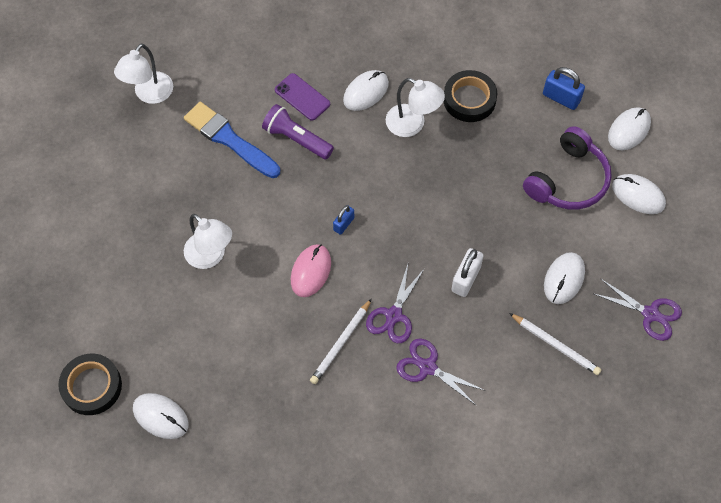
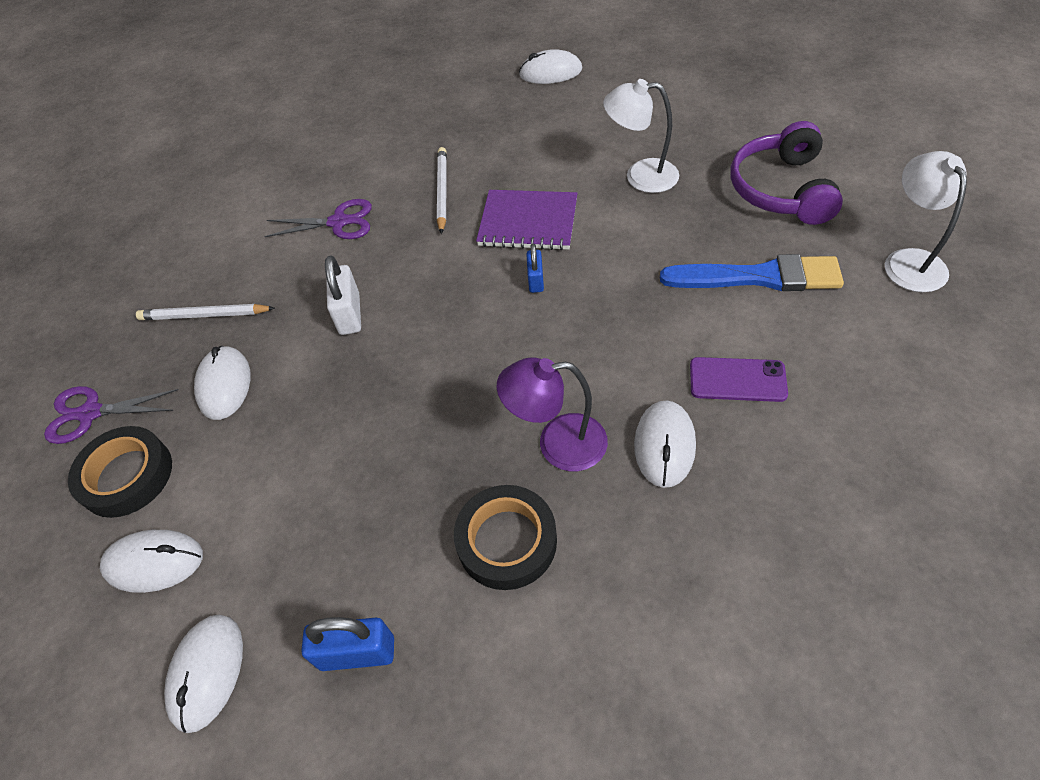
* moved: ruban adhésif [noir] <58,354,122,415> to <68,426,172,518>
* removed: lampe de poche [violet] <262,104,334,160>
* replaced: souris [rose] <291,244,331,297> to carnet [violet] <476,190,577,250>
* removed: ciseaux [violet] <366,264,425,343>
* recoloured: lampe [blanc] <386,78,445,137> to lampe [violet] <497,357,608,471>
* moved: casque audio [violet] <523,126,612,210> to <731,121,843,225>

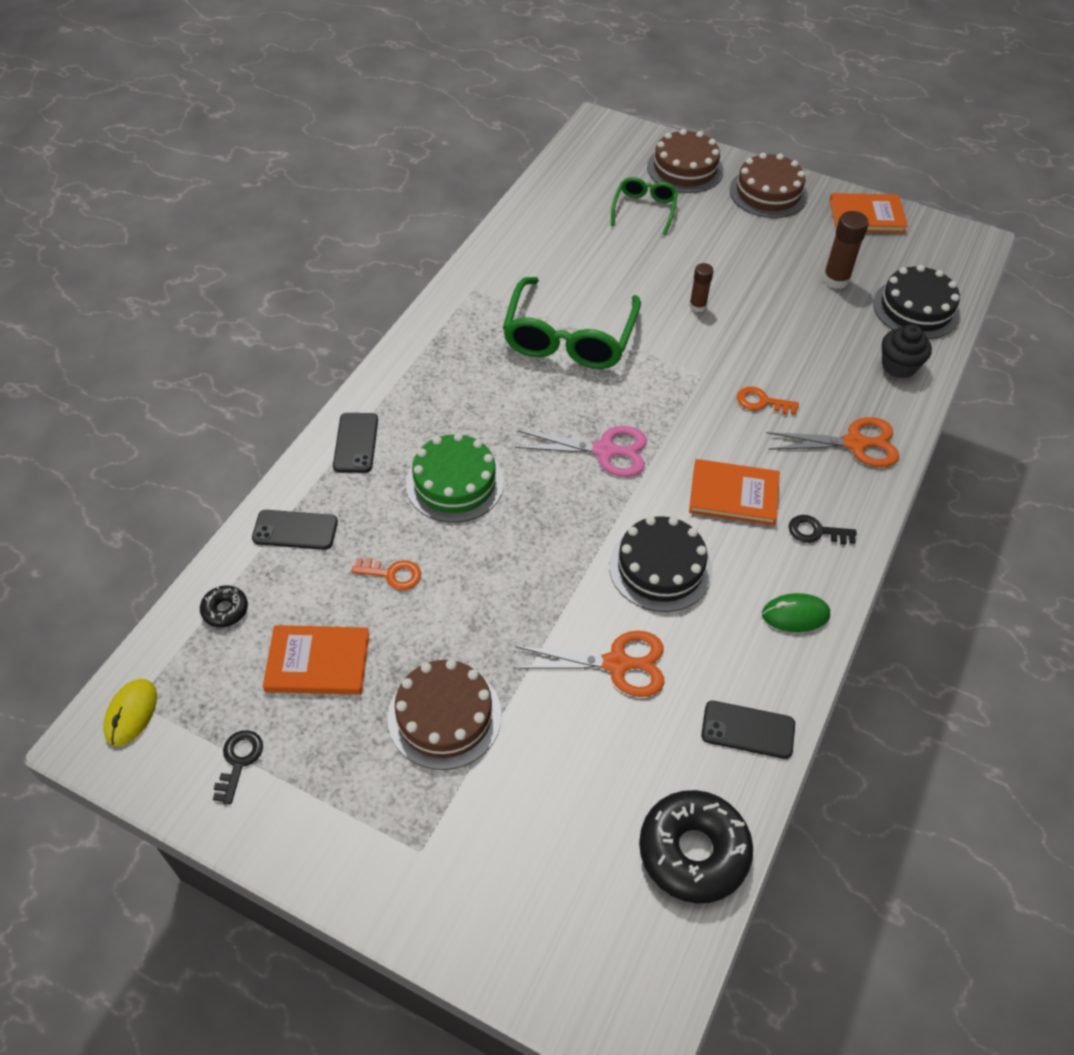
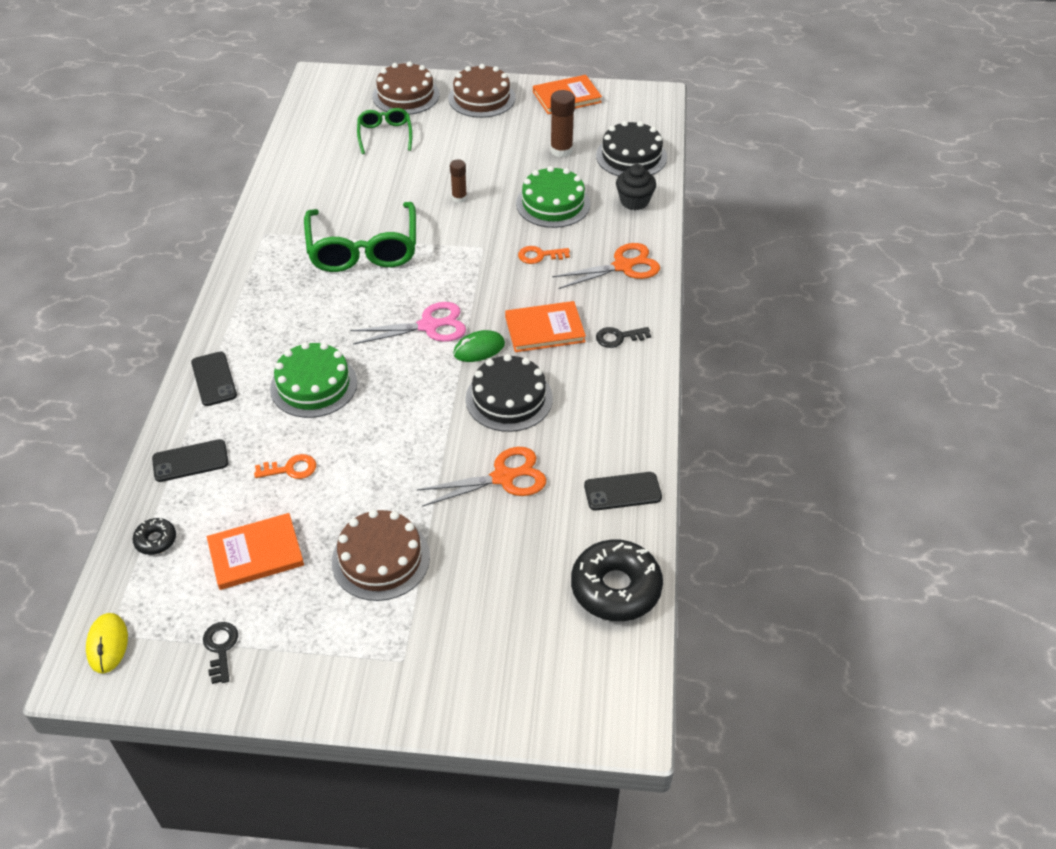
* moved: souris [vert] <762,593,830,632> to <453,330,505,362>
* added: gâteau [vert] <516,166,590,228>

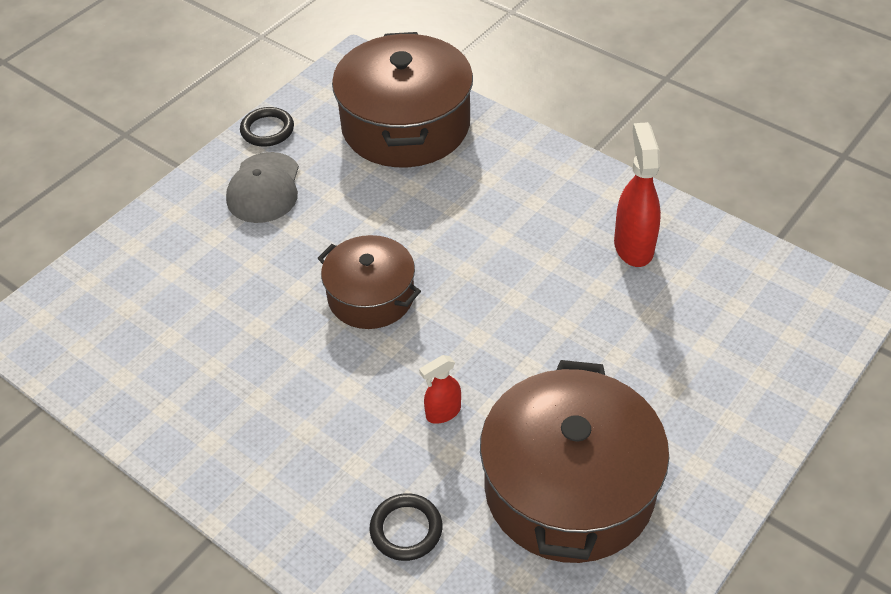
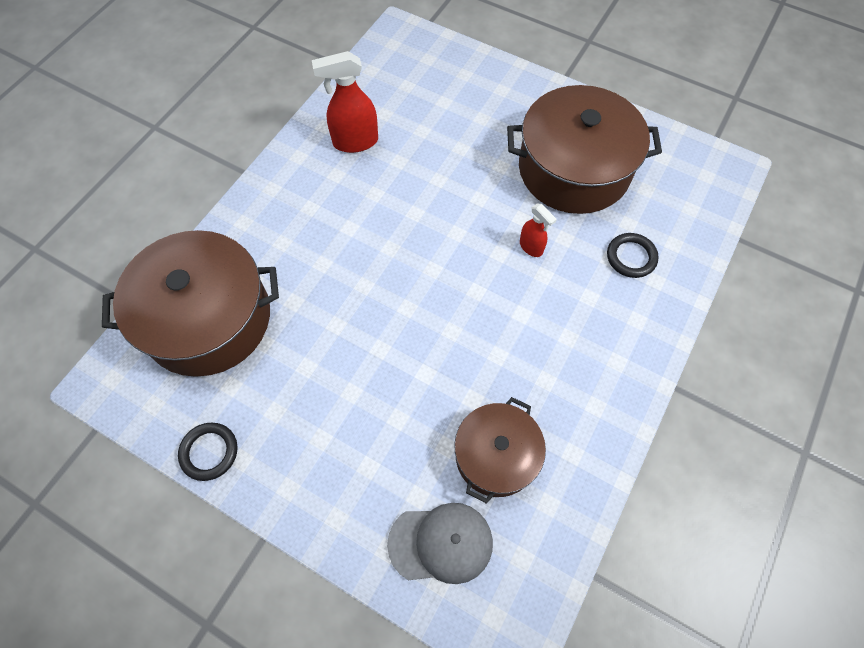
* moved: casquette [gris] <226,152,299,223> to <387,503,493,584>
* moved: marmite [marron] <318,235,421,329> to <454,397,546,504>

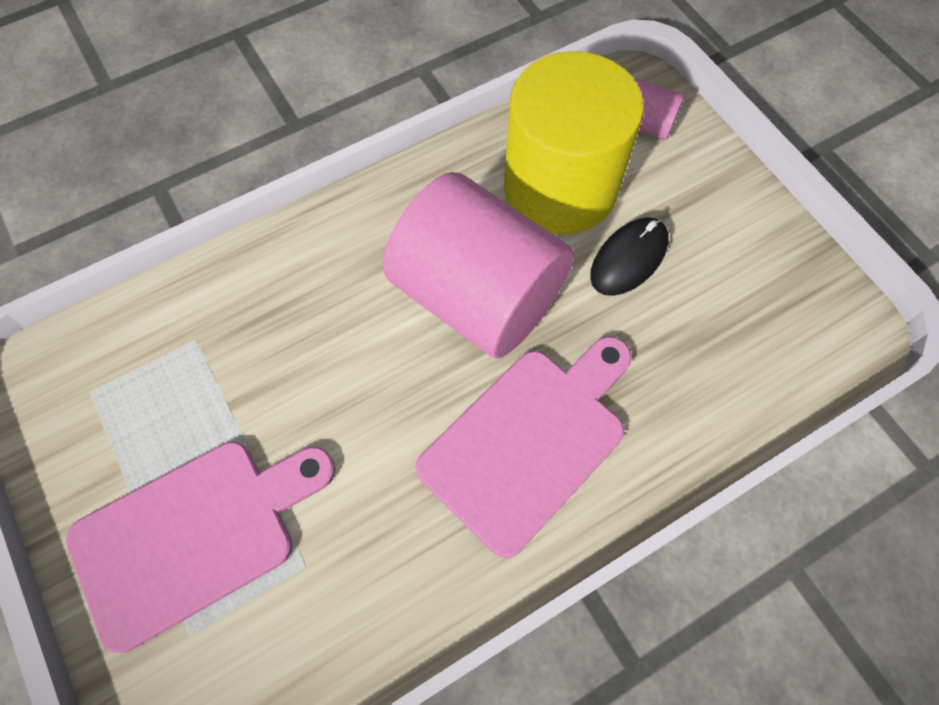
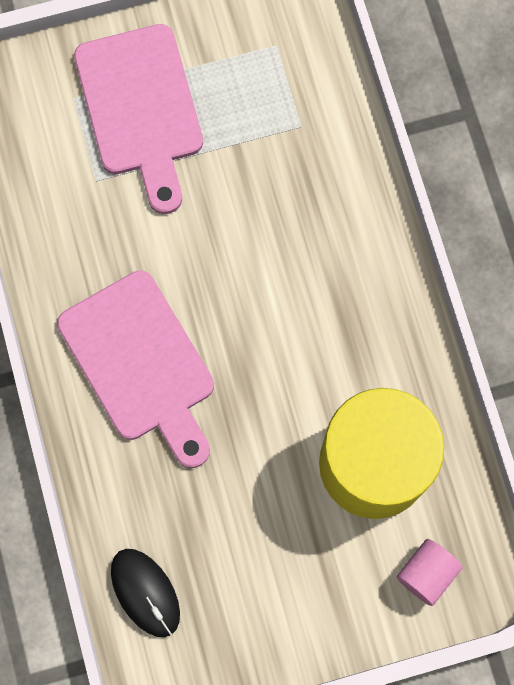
* removed: cylindre [rose] <383,172,574,359>
* moved: souris [noir] <590,217,668,296> to <111,549,180,637>

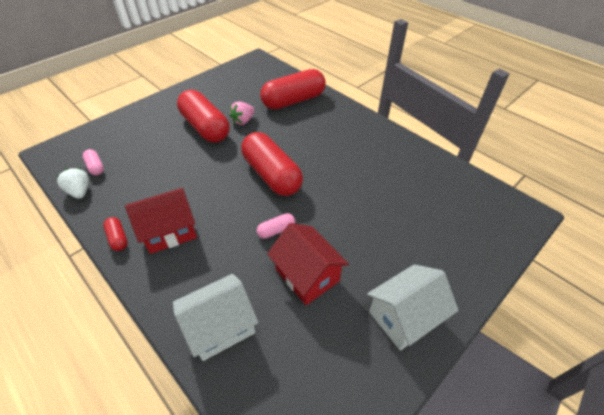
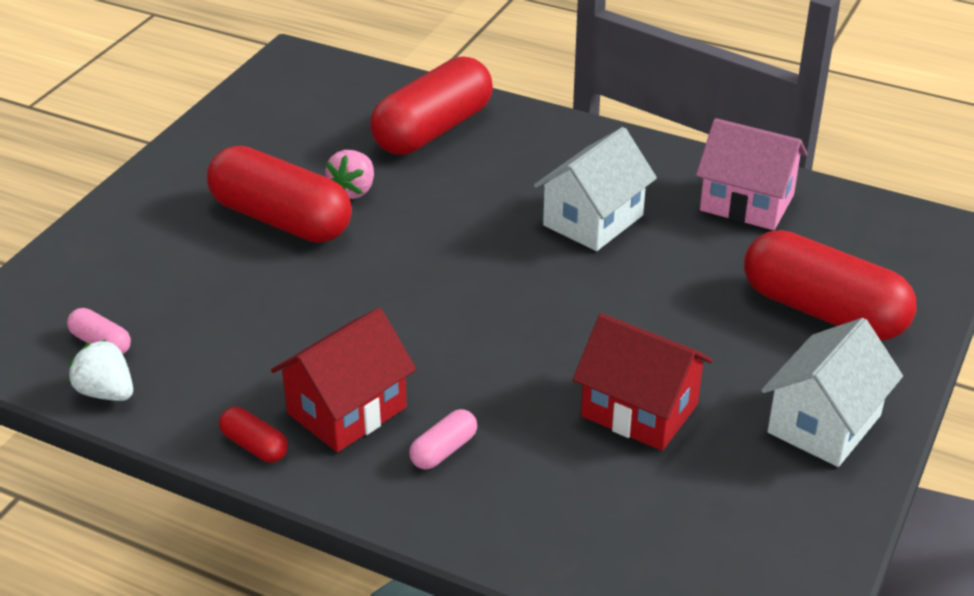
* moved: maison [blanc] <173,274,258,361> to <534,127,657,251>
* moved: gélule [rouge] <241,132,303,196> to <744,230,917,340>
* moved: gélule [rose] <257,213,295,239> to <409,409,477,470>
* added: maison [rose] <696,118,808,230>

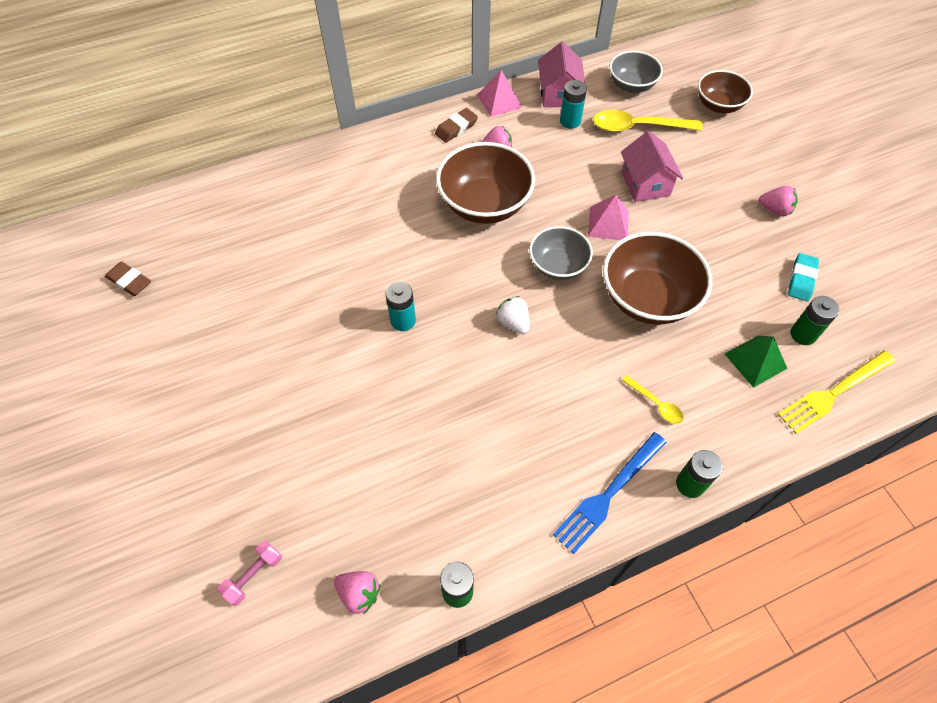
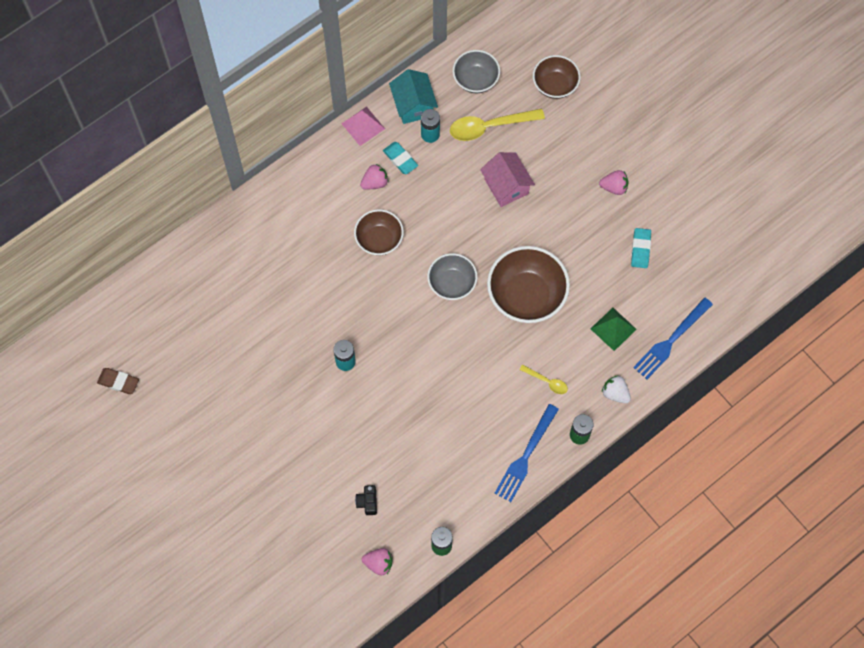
* removed: haltère [rose] <217,540,282,606>
* removed: gomme [marron] <435,108,478,143>
* resized: bol [marron] <436,142,535,224> = <354,209,404,255> x0.61
* moved: fraise [blanc] <496,296,530,334> to <602,375,631,403>
* recoloured: maison [rose] <538,42,585,107> to maison [turquoise] <389,69,438,124>
* removed: pyramide [rose] <588,194,629,240>
* recoloured: fourchette [jaune] <778,351,896,434> to fourchette [bleu] <633,297,713,379>
* removed: pile [vert] <791,296,839,345>
* added: appareil photo [noir] <355,485,377,515>
* added: gomme [turquoise] <383,142,418,174>

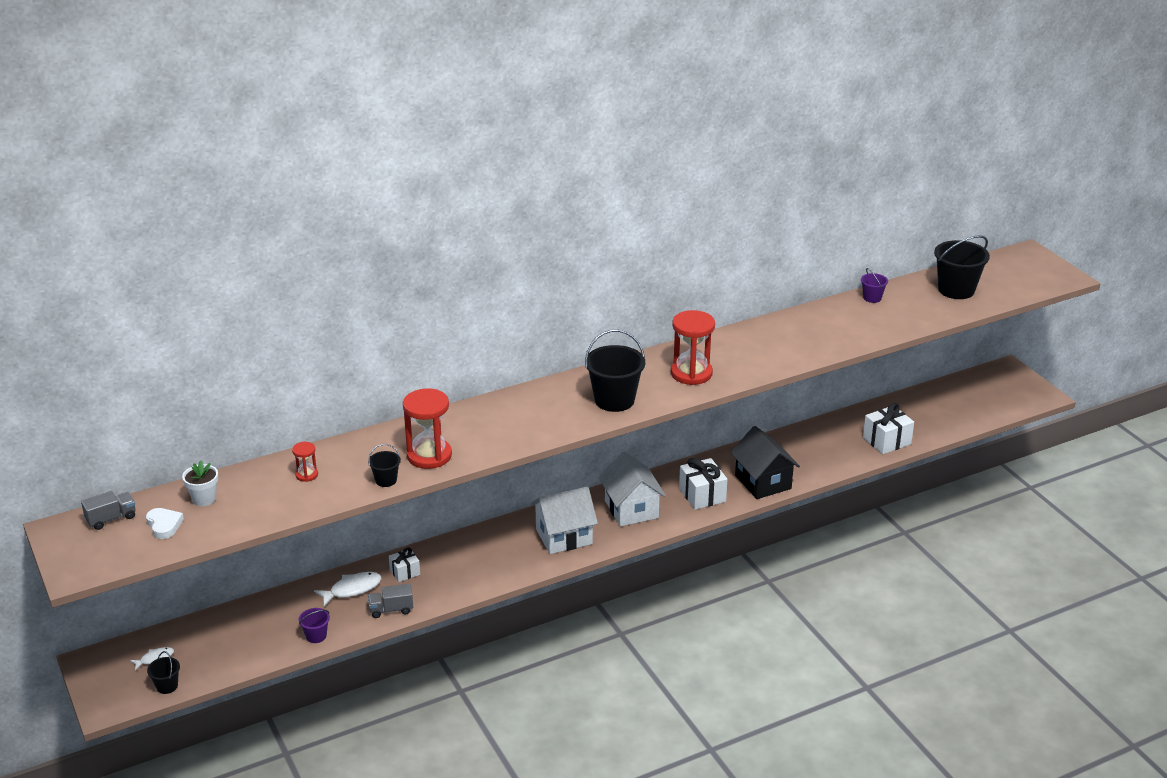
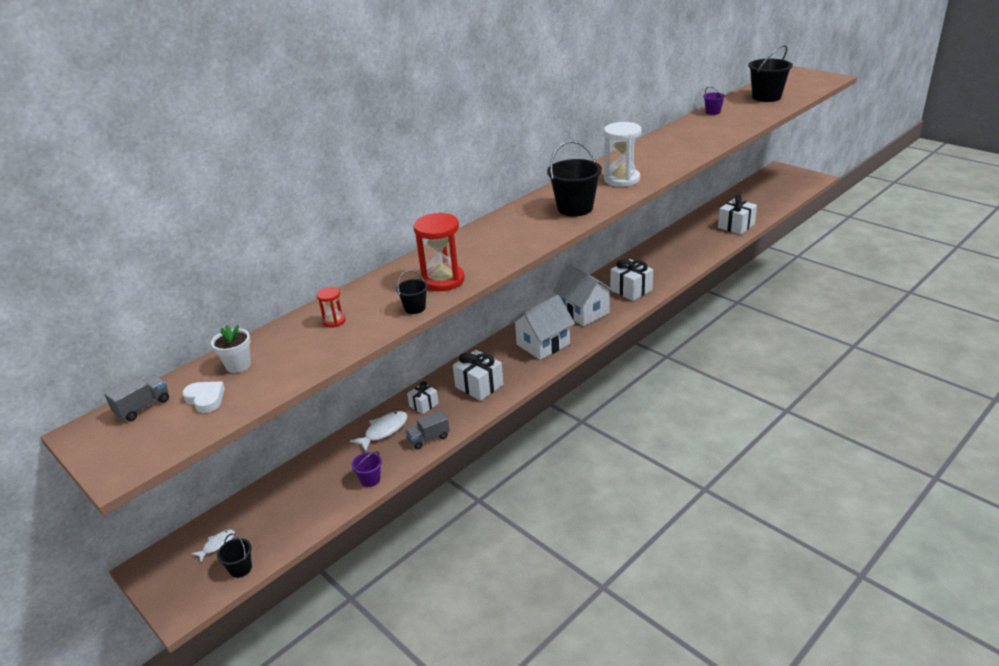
* recoloured: sablier [rouge] <671,310,715,385> to sablier [blanc] <604,122,642,187>
* removed: maison [noir] <730,426,800,499>
* added: cadeau [blanc] <453,350,503,401>

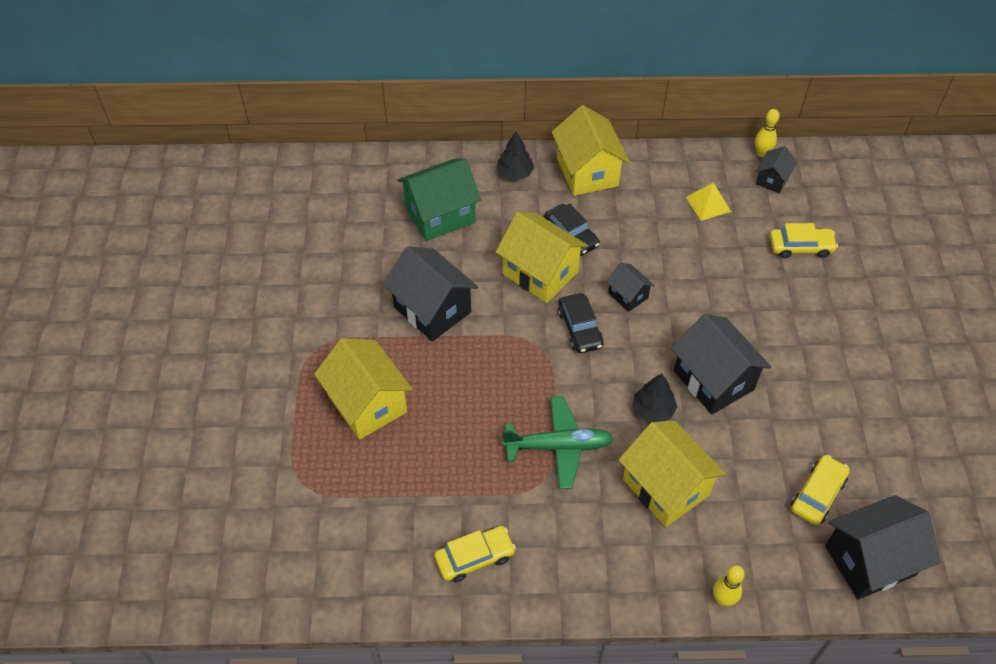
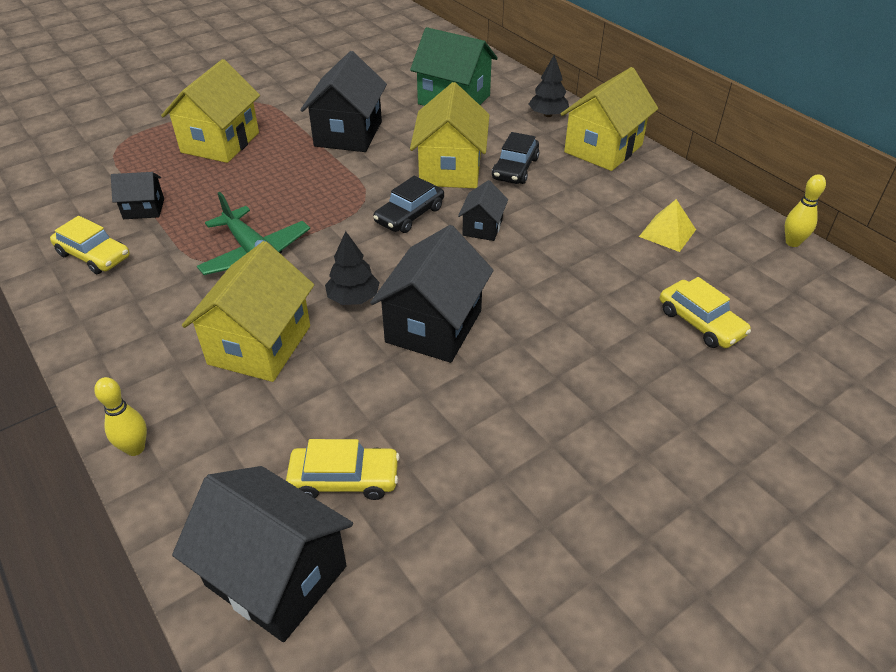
* moved: maison [noir] <756,146,797,193> to <111,172,164,219>

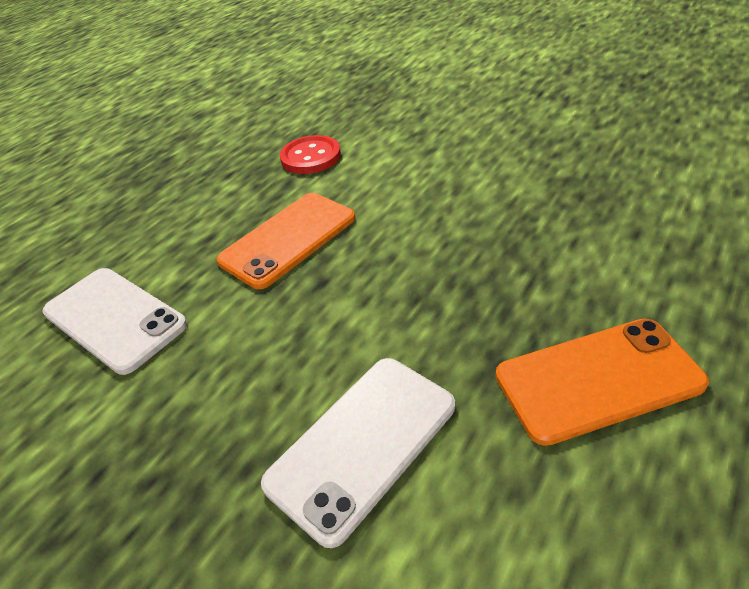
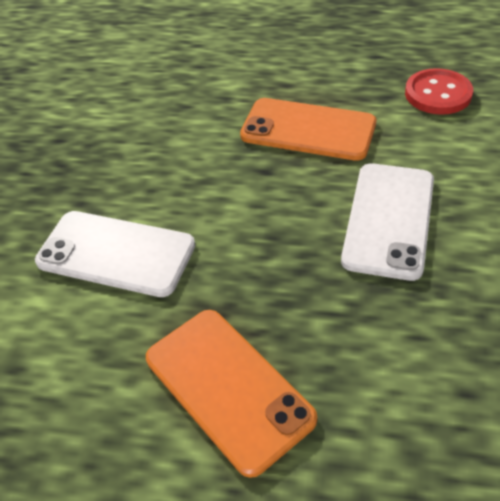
* moved: téléphone [blanc] <42,268,187,375> to <341,163,434,281>

